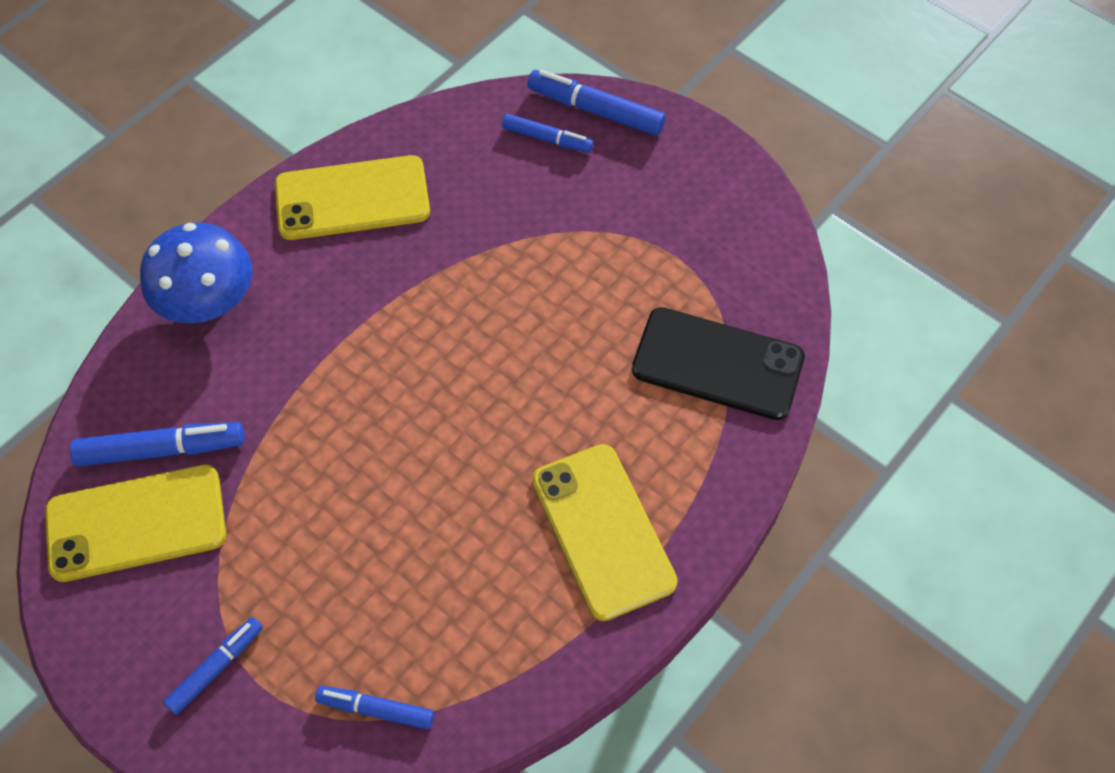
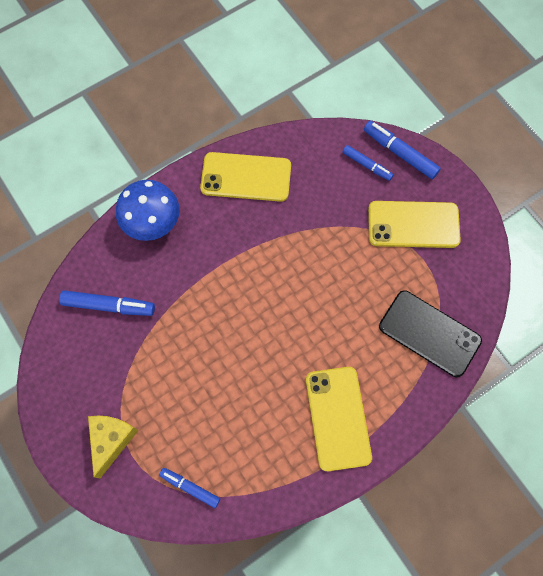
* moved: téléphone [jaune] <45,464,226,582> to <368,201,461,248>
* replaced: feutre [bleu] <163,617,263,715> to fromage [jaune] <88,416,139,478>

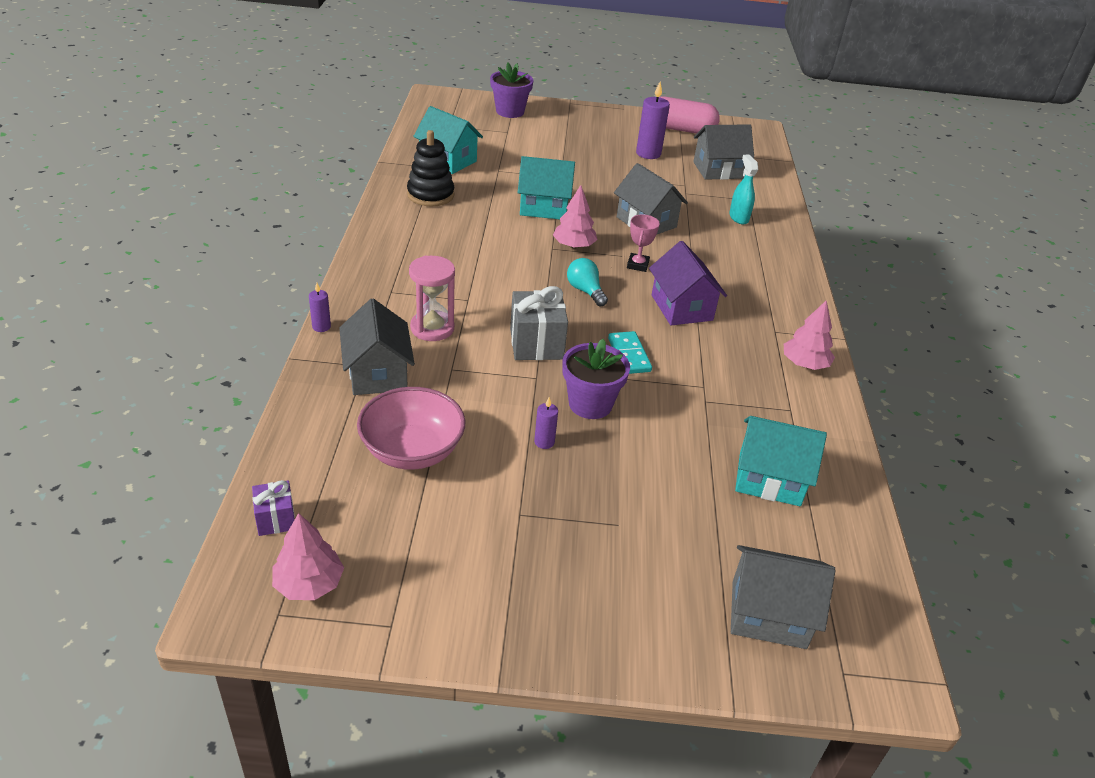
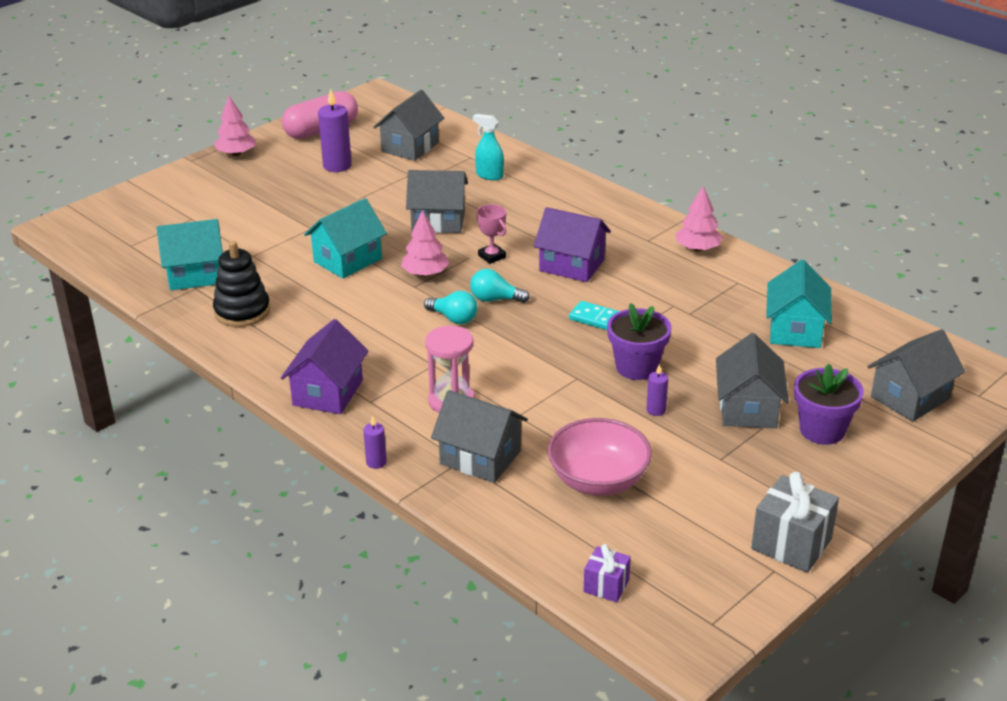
* moved: arbre [rose] <272,513,344,600> to <214,96,256,156>
* moved: pot de fleurs [violet] <490,62,533,118> to <794,363,864,445>
* moved: cadeau [gris] <510,286,568,360> to <751,472,839,573>
* turned: maison [turquoise] <735,416,827,506> = <766,260,832,348> 45 degrees counterclockwise
* added: maison [violet] <281,319,369,414>
* added: ampoule [turquoise] <424,291,477,324>
* added: maison [gris] <716,333,789,428>

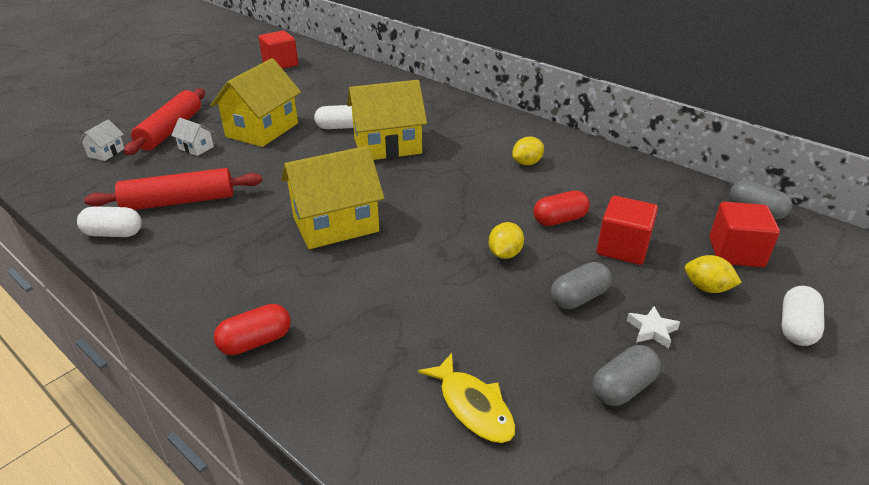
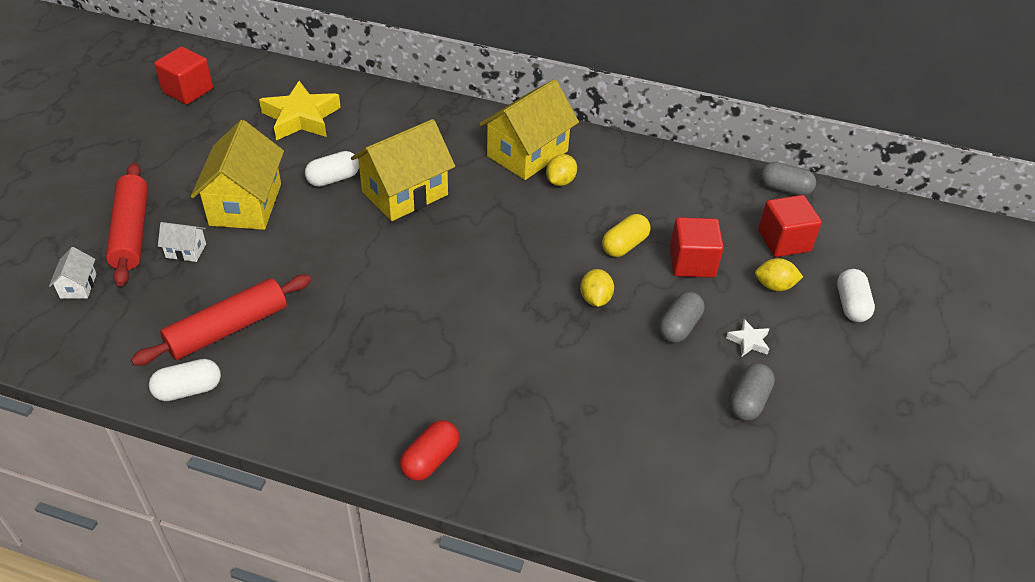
* moved: maison [jaune] <281,146,384,249> to <479,79,579,180>
* removed: poisson [jaune] <418,353,516,443>
* recoloured: gélule [rouge] <533,191,590,226> to gélule [jaune] <602,214,650,257>
* added: étoile [jaune] <259,81,341,140>

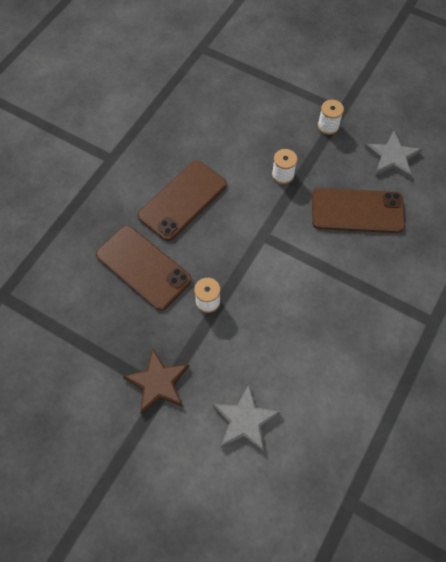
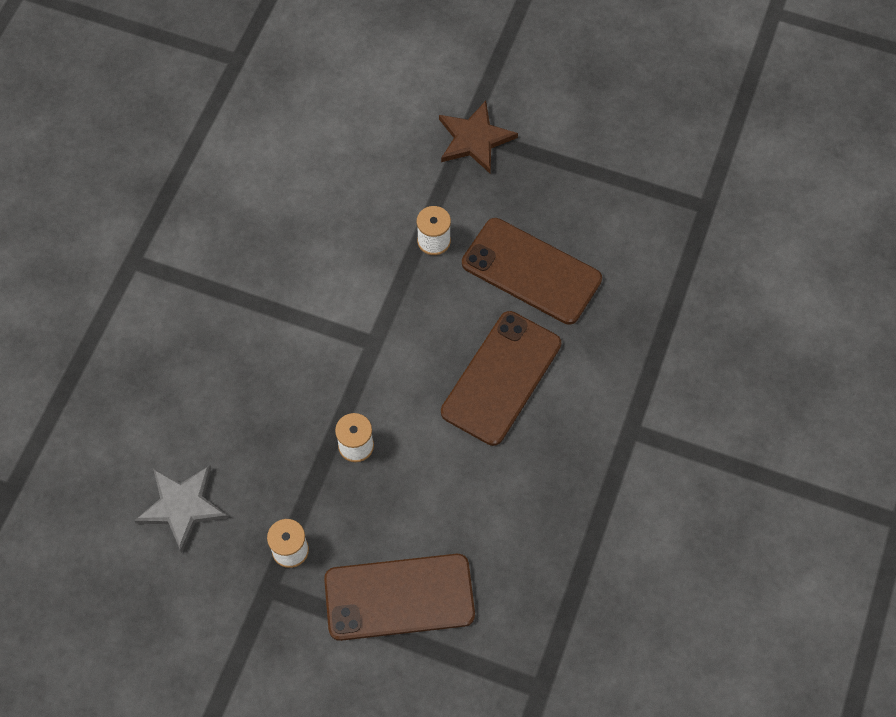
* removed: étoile [gris] <212,384,281,453>
* moved: téléphone [marron] <312,188,405,233> to <324,554,475,641>

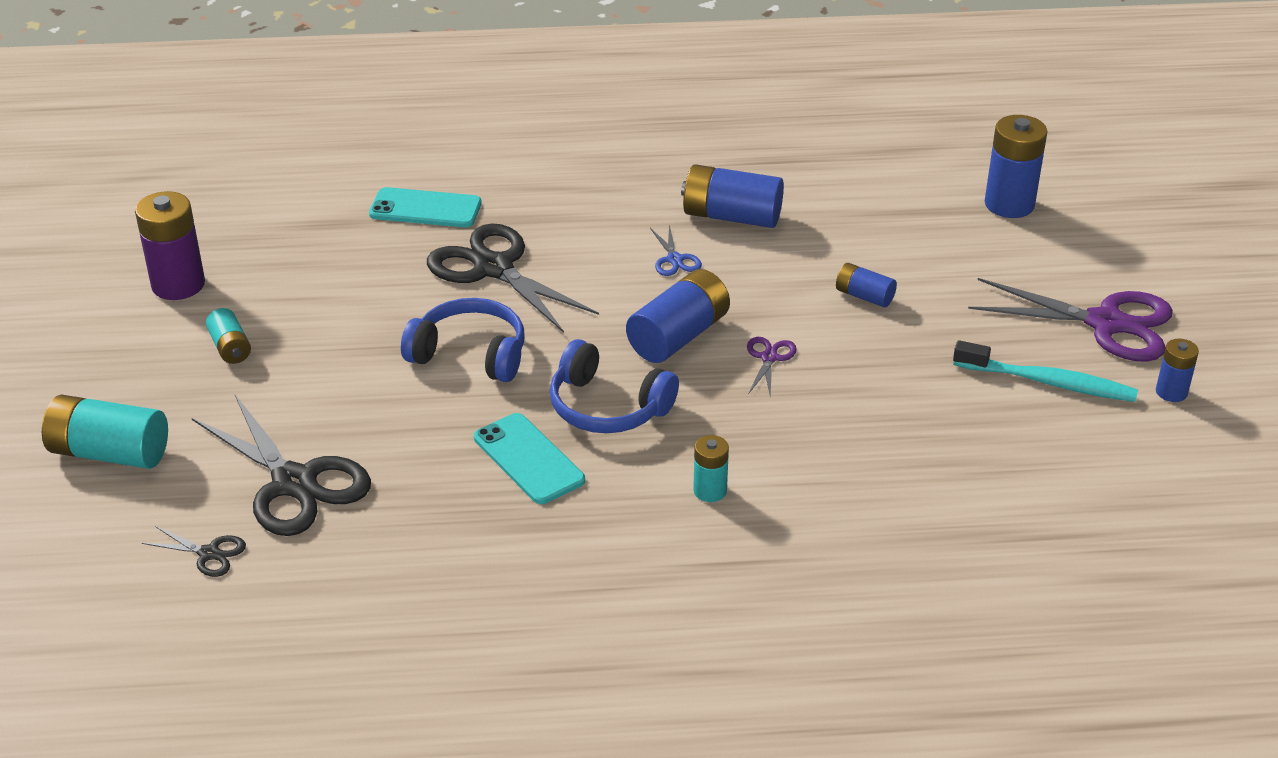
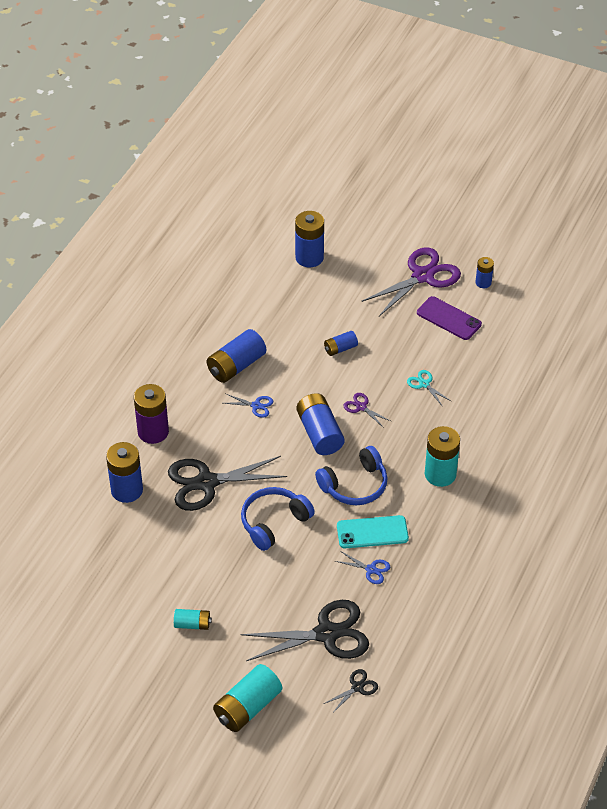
* moved: pile [violet] <135,191,205,300> to <134,384,169,444>
* replaced: téléphone [turquoise] <369,187,482,227> to pile [bleu] <106,442,143,503>
* resized: pile [turquoise] <693,435,729,502> = <425,426,460,487> x1.80
* replaced: brosse à dents [turquoise] <953,340,1138,402> to téléphone [violet] <417,296,482,340>
* added: ciseaux [bleu] <335,551,390,584>
* added: ciseaux [turquoise] <407,370,451,407>

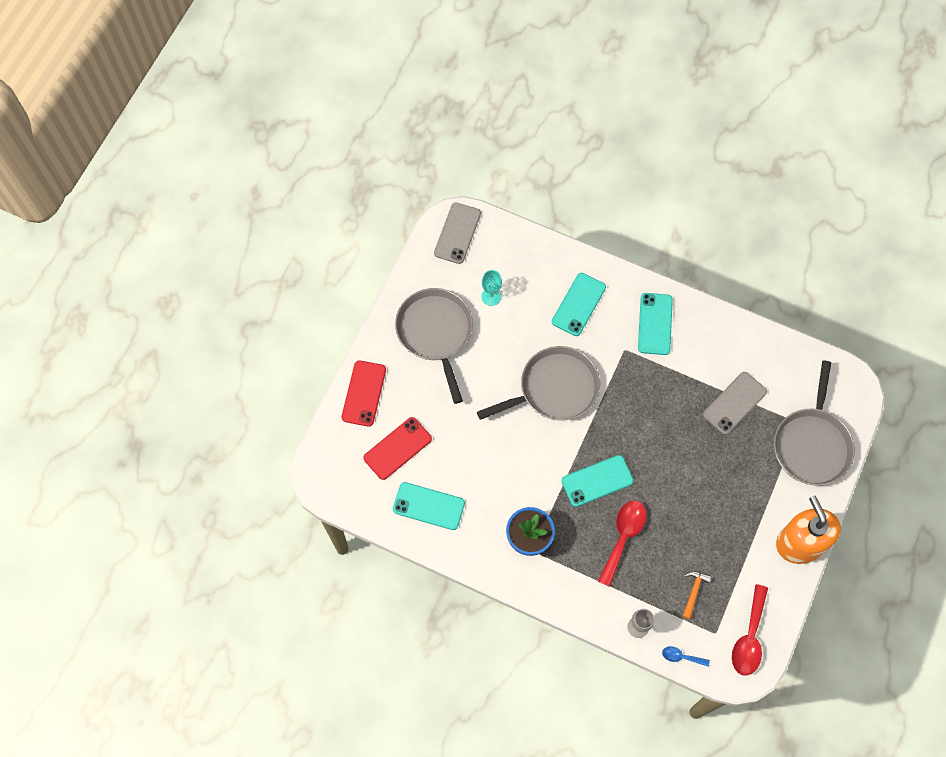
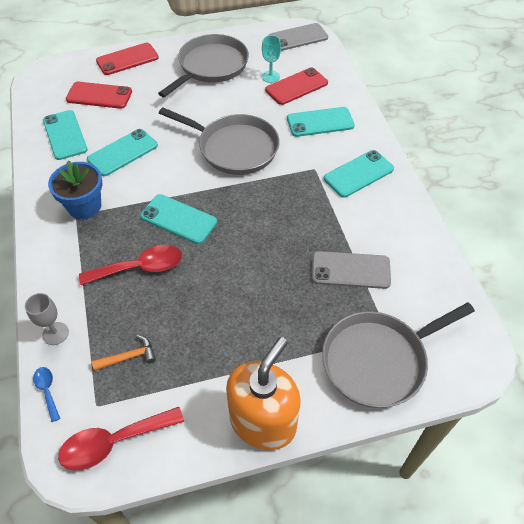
* added: téléphone [turquoise] <87,129,158,176>
* added: téléphone [rouge] <265,67,328,105>

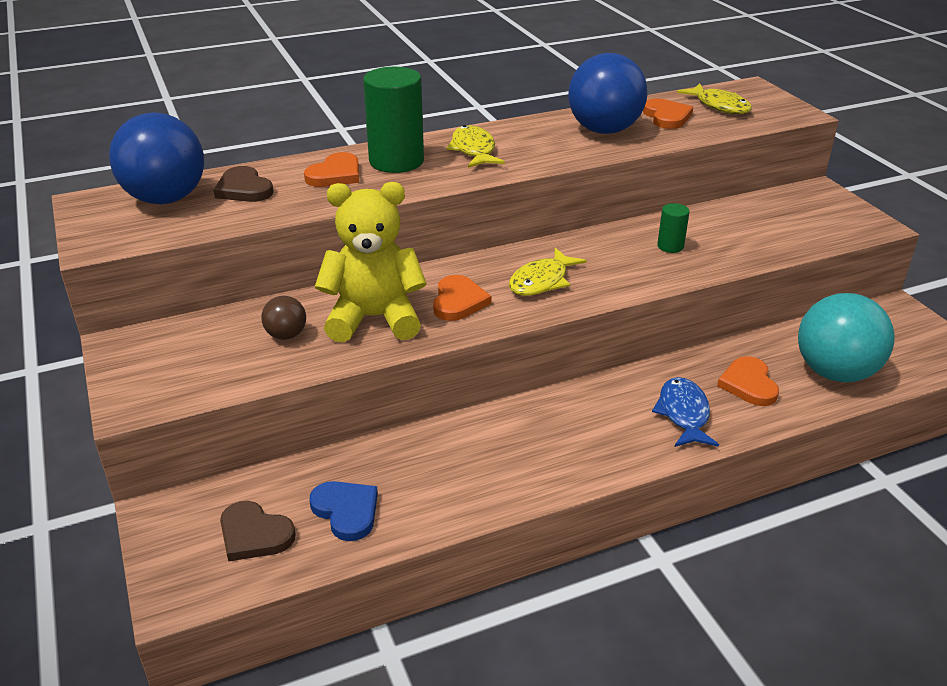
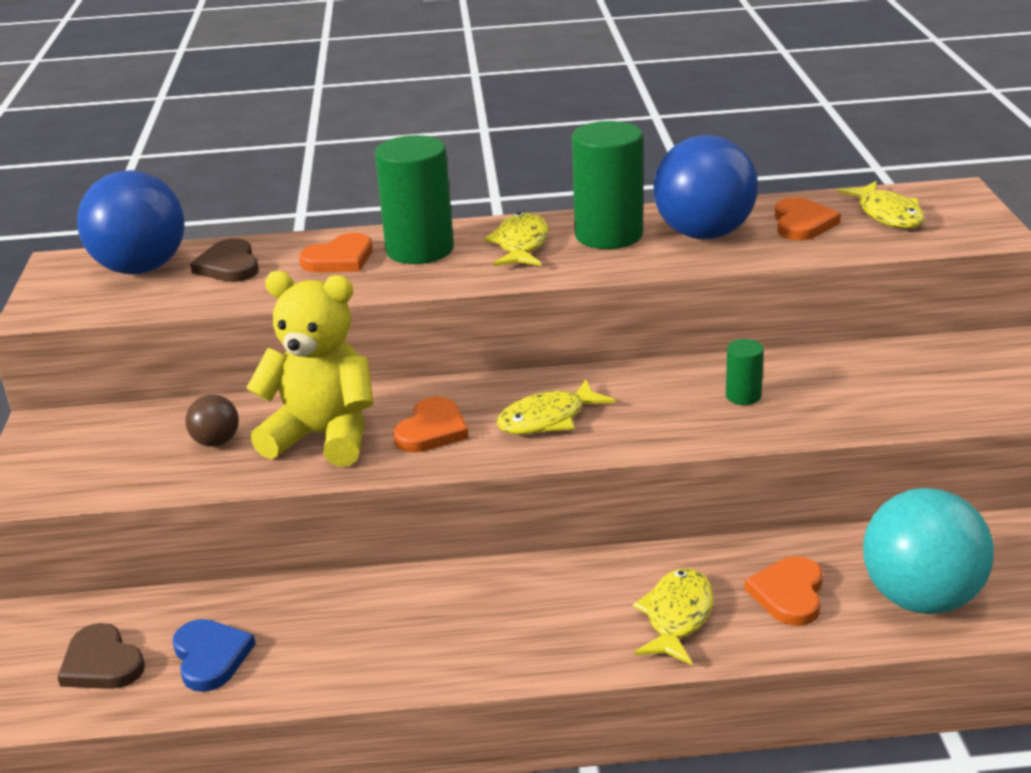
* recoloured: poisson [bleu] <652,377,719,447> to poisson [jaune] <633,568,714,665>
* added: cylindre [vert] <572,121,643,249>

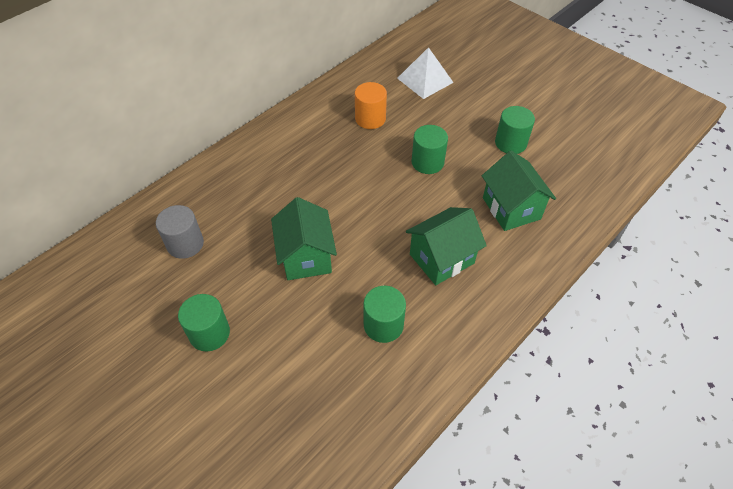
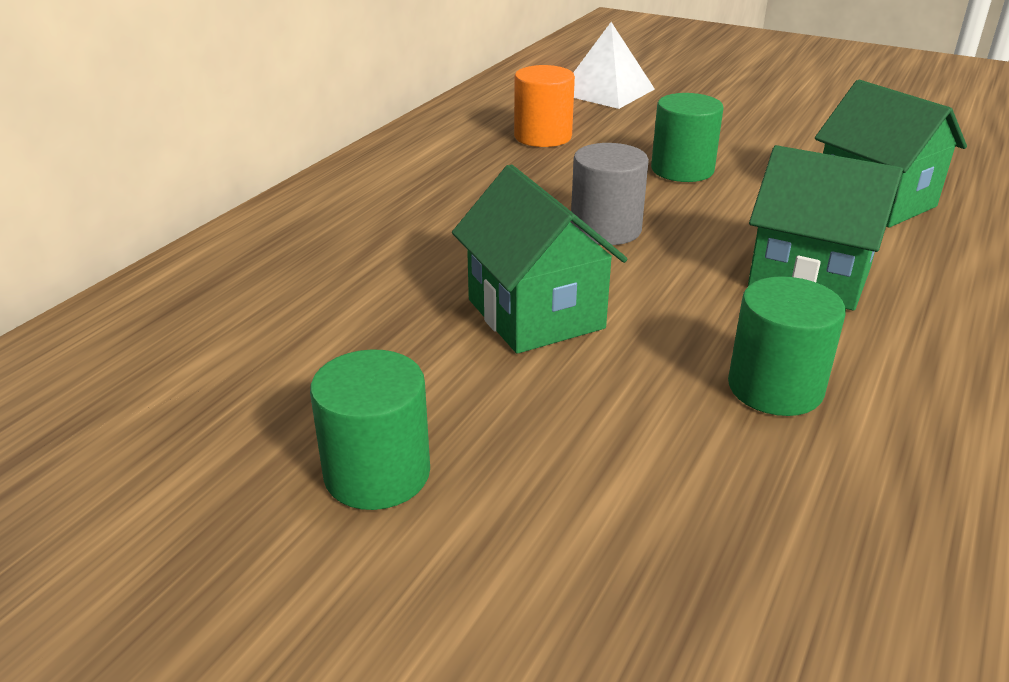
* moved: cylindre [gris] <156,205,204,259> to <571,143,649,245>
* turned: maison [vert] <406,207,487,285> = <748,145,903,311> 75 degrees clockwise
* removed: cylindre [vert] <495,106,535,154>

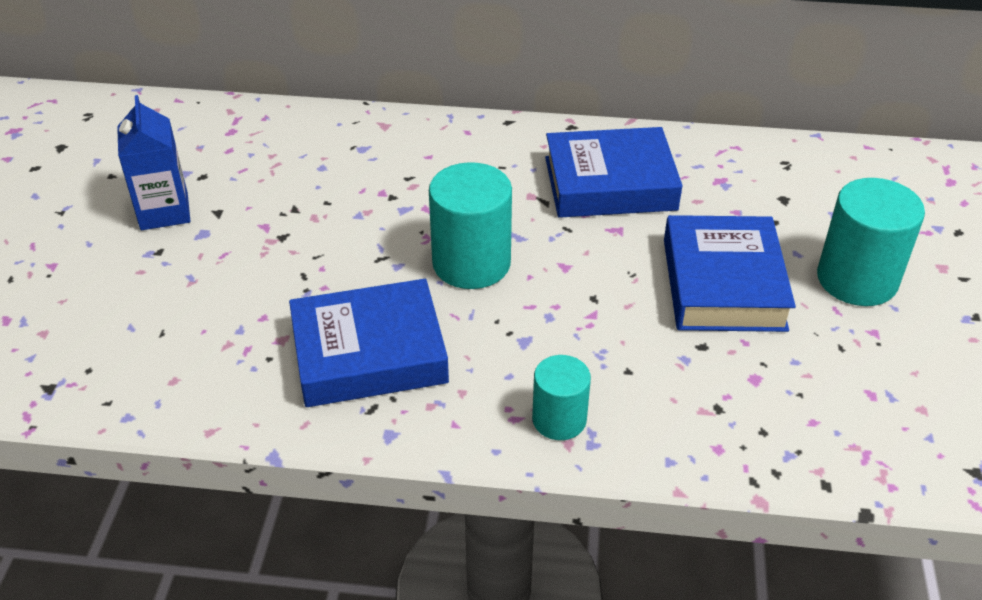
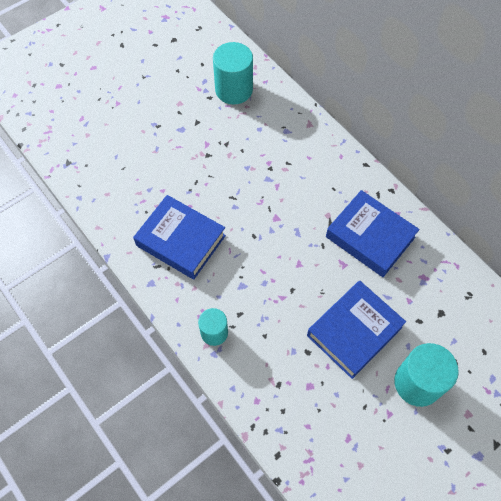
* removed: brique de lait [bleu] <117,95,190,230>
* moved: cylindre [turquoise] <429,162,512,289> to <213,42,253,104>

